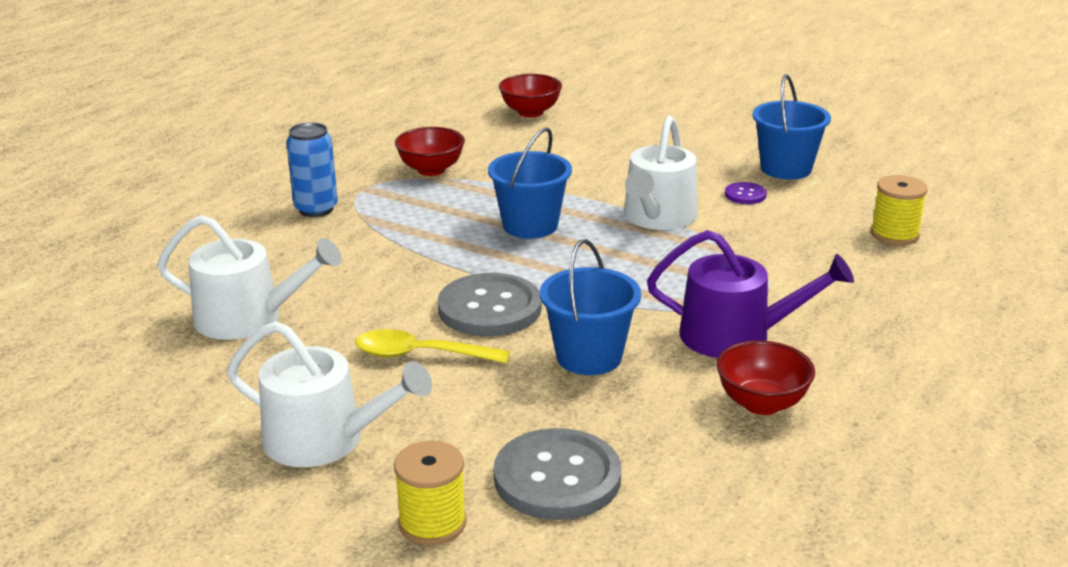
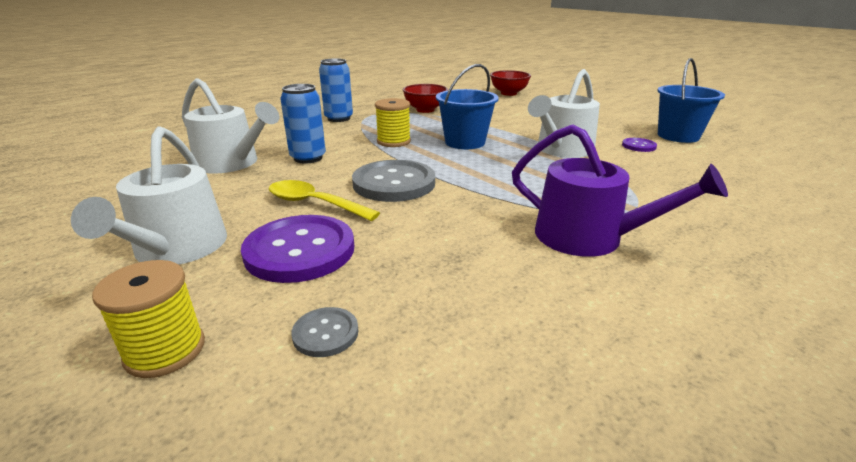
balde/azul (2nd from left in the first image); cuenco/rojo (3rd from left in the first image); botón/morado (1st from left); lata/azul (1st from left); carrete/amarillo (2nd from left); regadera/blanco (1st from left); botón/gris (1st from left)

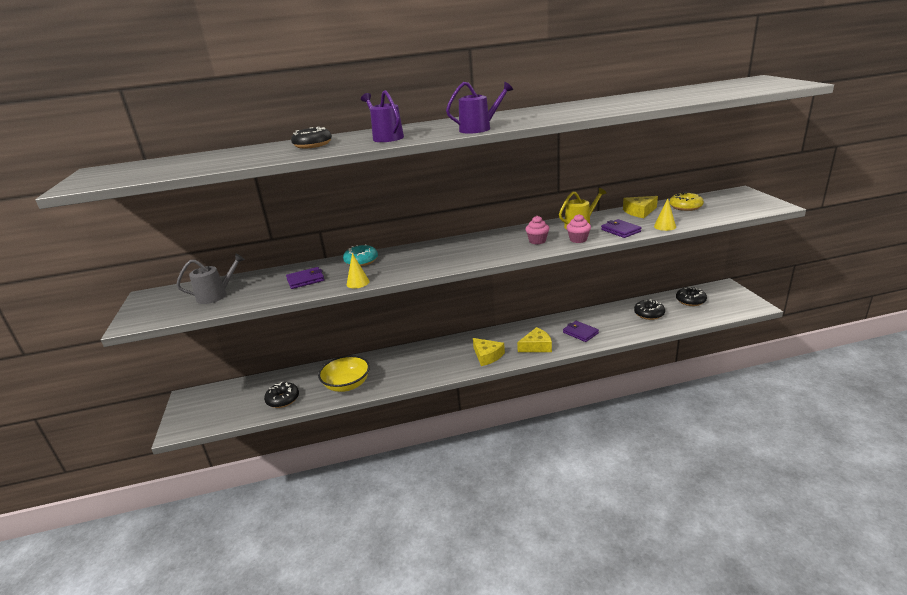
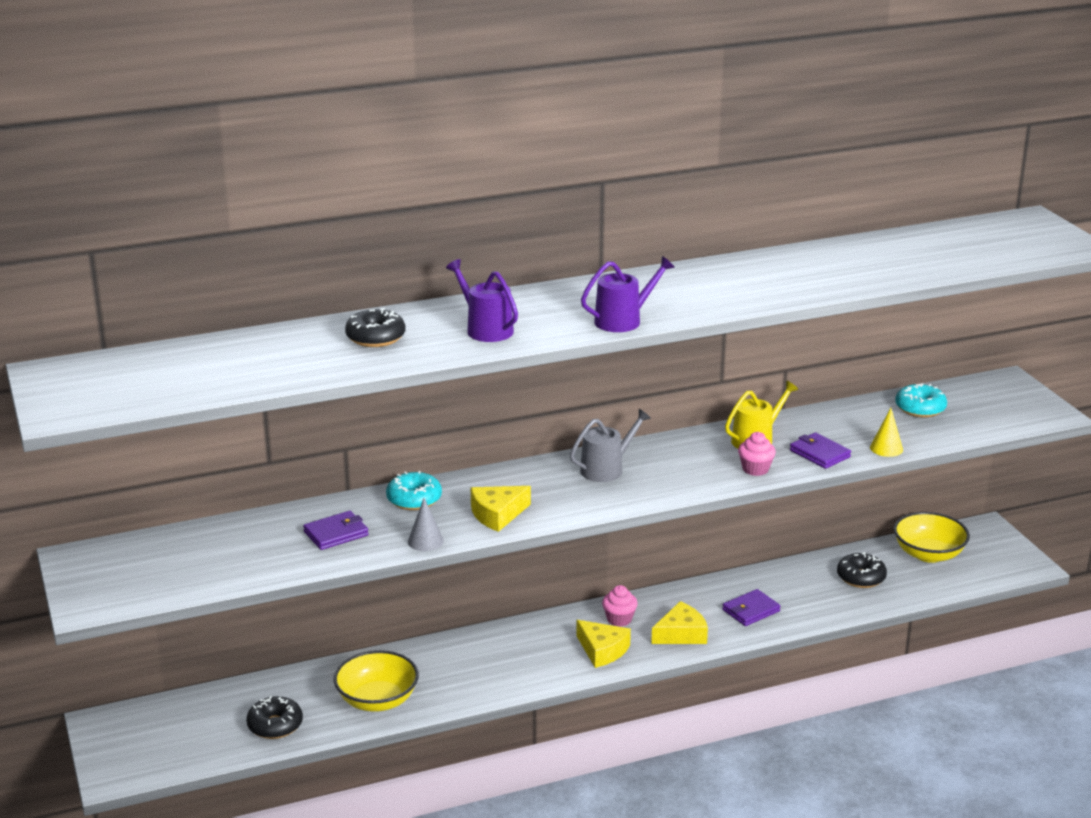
regadera/gris; magdalena/rosa (1st from left); queso/amarillo (1st from left); cuenco/amarillo (2nd from left); cono/gris; rosquilla/turquesa (2nd from left); cartera/morado (2nd from left)

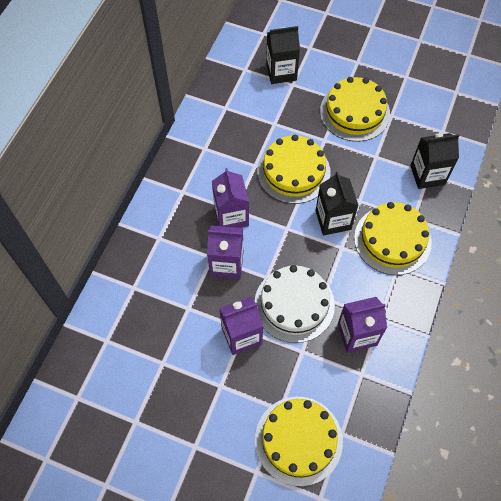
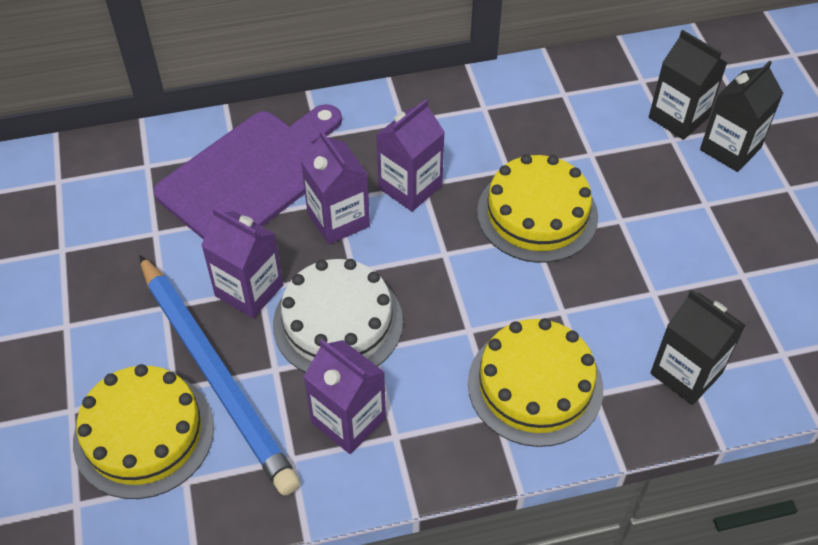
tarta/amarillo (3rd from left in the first image); lápiz/azul; tabla de cortar/morado; cartón de leche/negro (3rd from left)

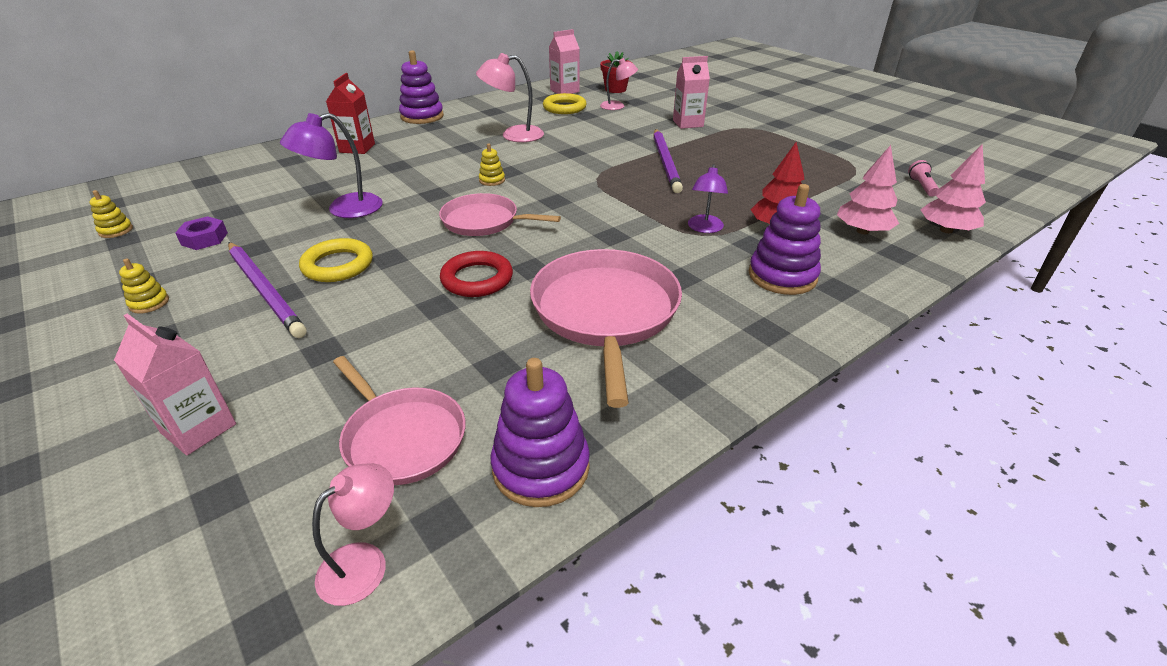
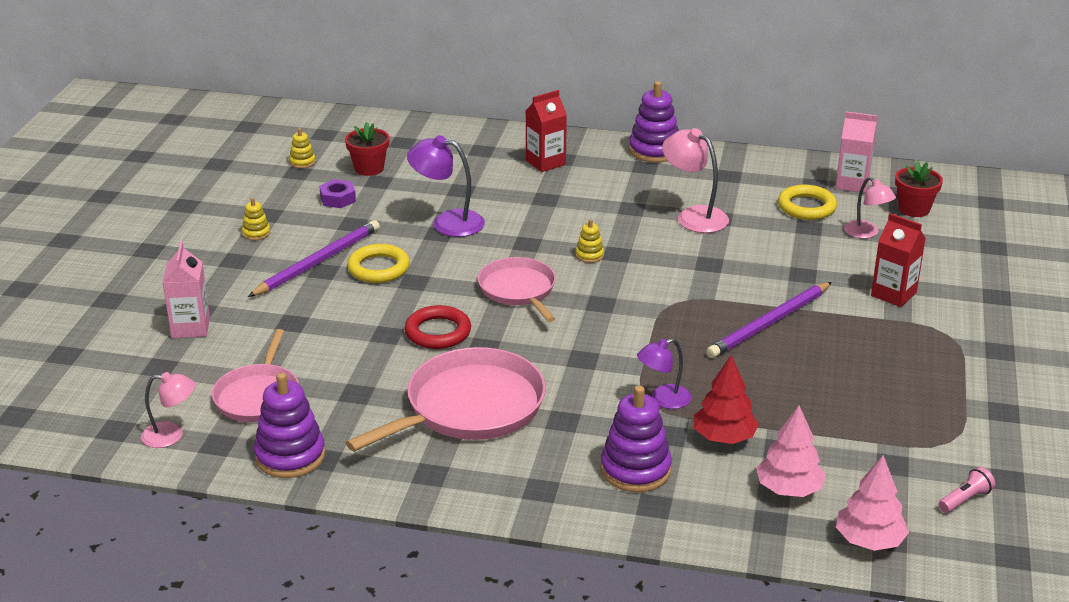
maceta/rojo (1st from left); cartón de leche/rojo (2nd from left); lápiz/morado (1st from left)

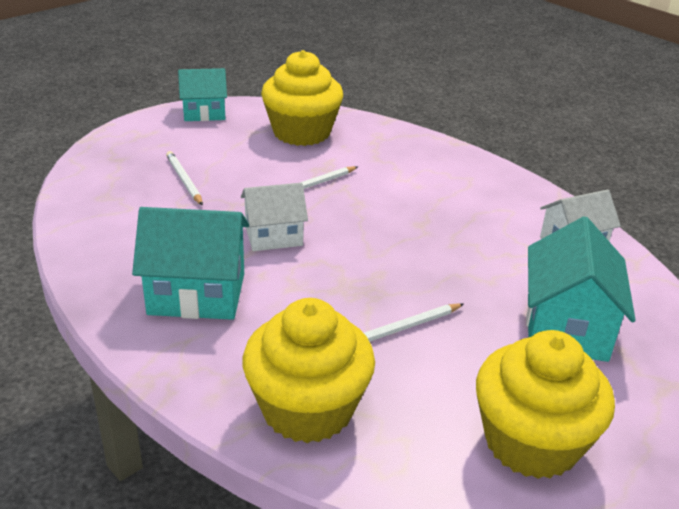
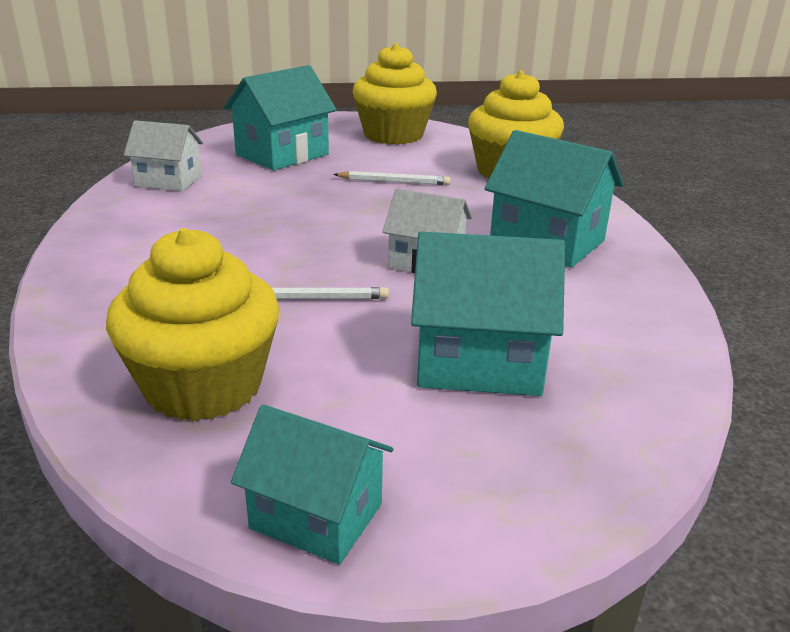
casa/turquesa (3rd from left)

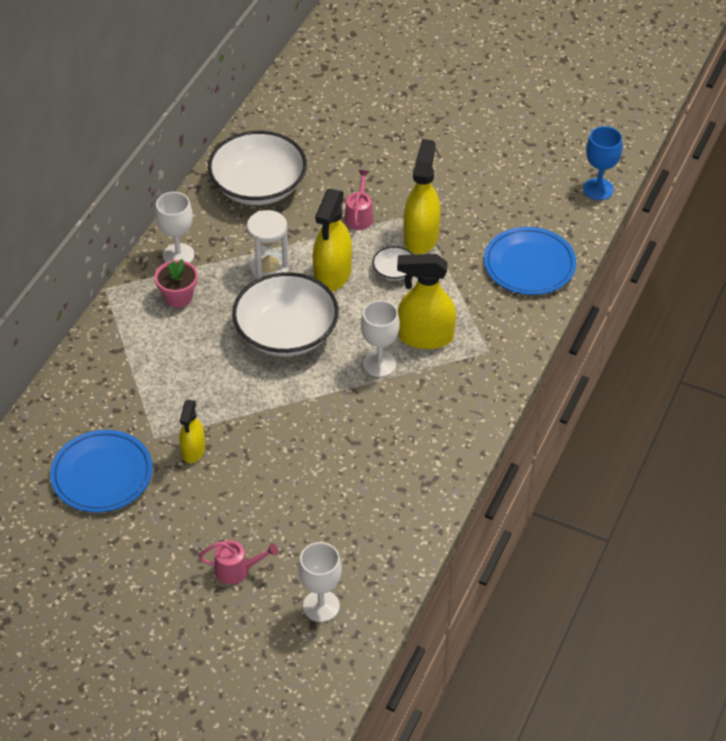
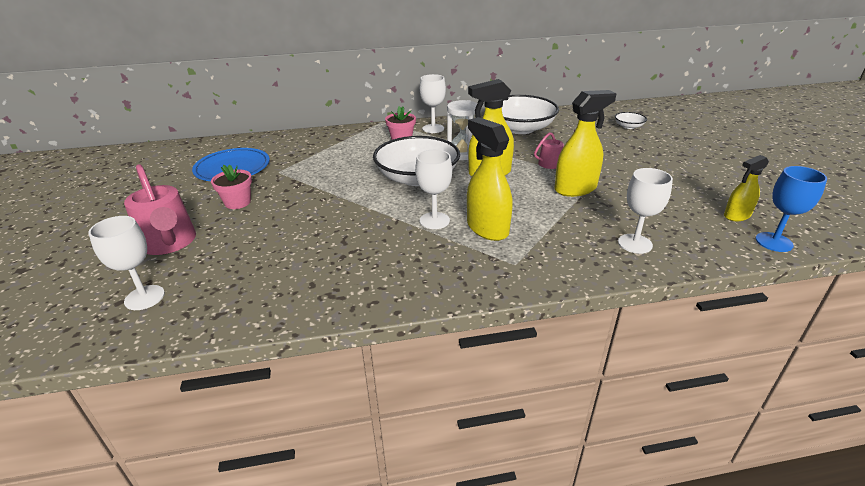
maceta/rosa (1st from left); pulverizador/amarillo (4th from left); cuenco/blanco (3rd from left); copa/blanco (4th from left); regadera/rosa (1st from left)

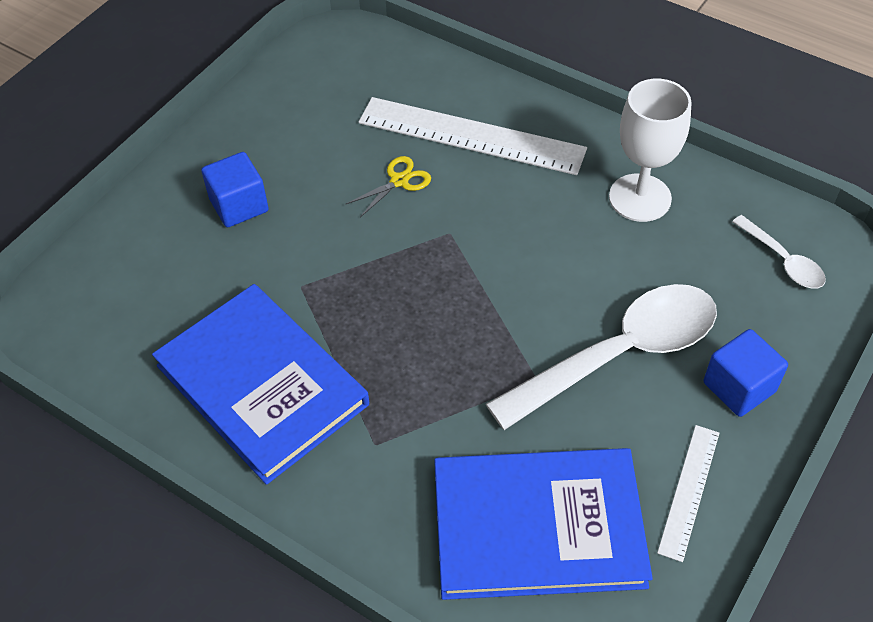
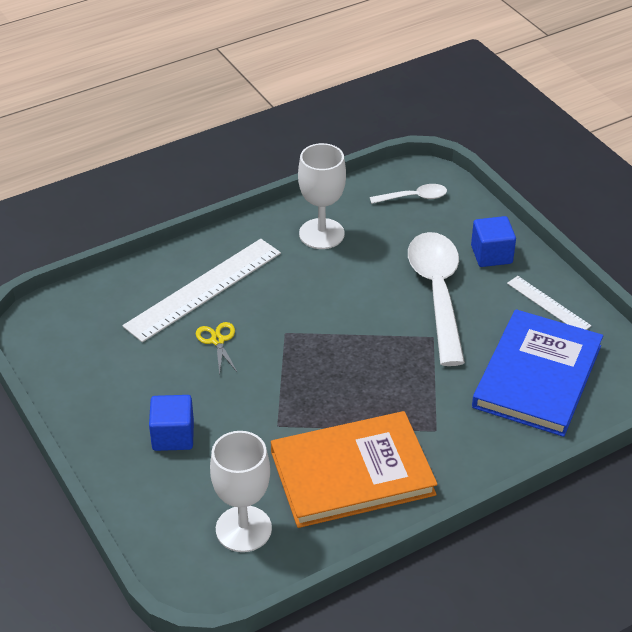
copa/blanco (1st from left); libro/naranja

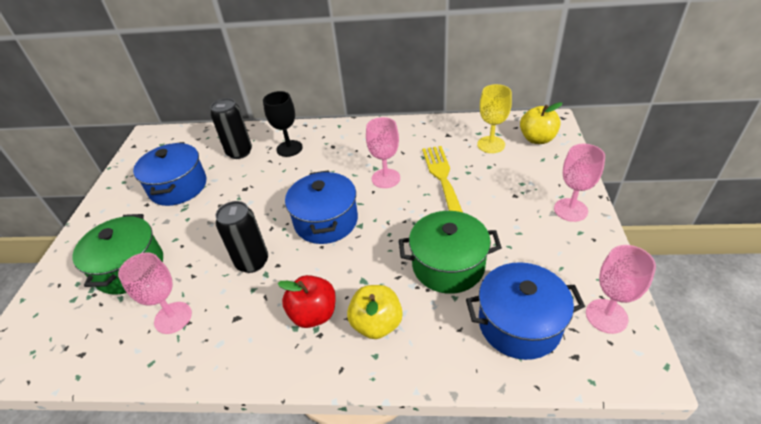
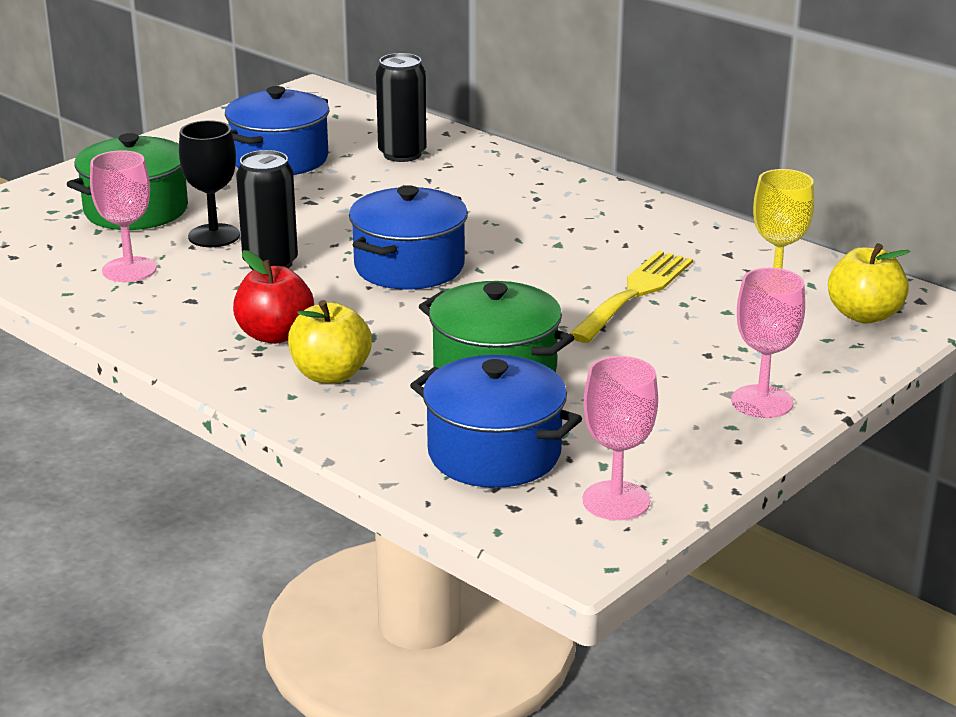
copa/rosa (2nd from left in the first image); copa/negro

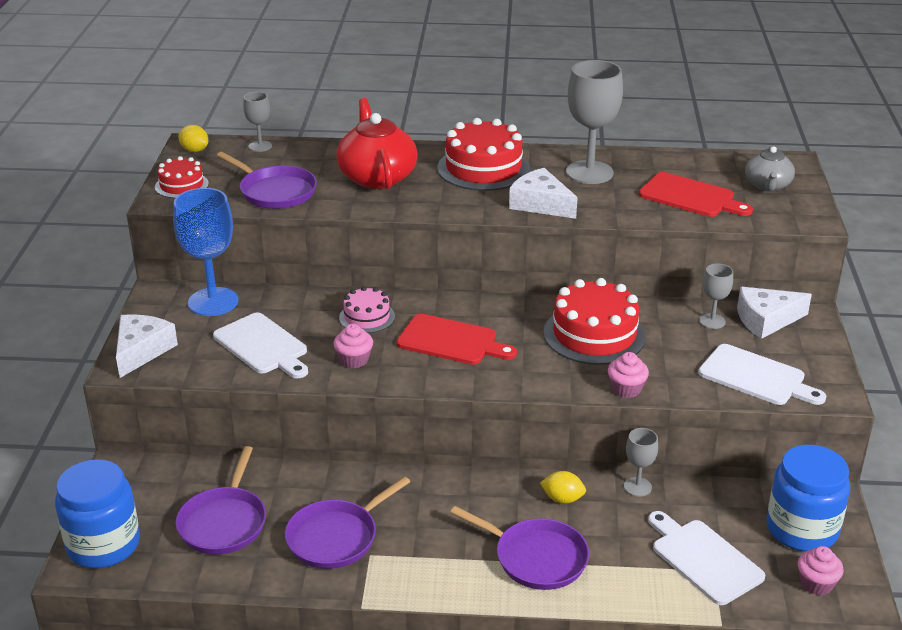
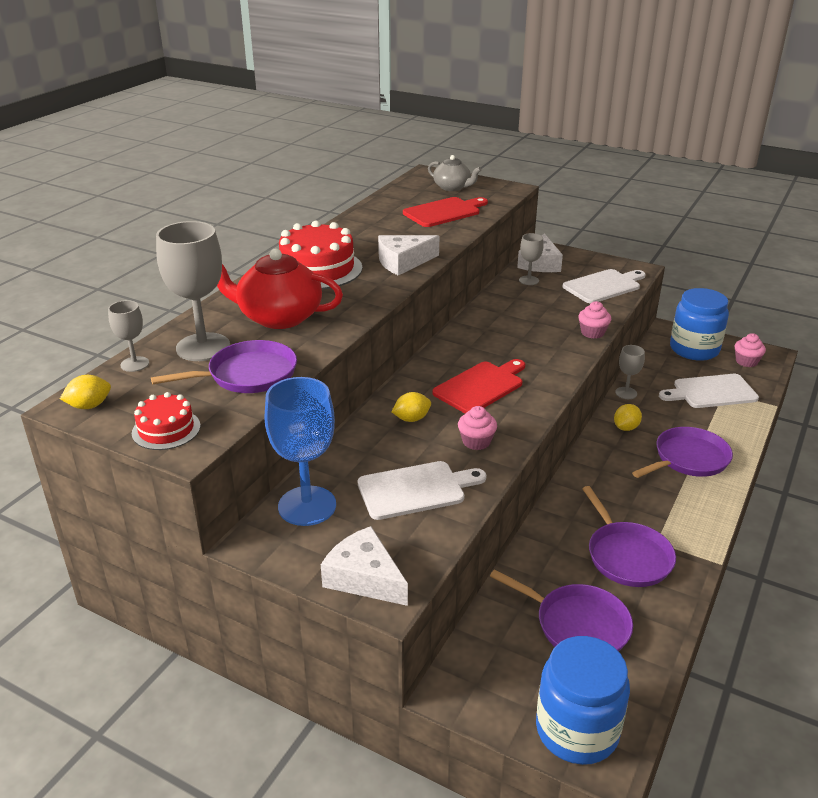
tarta/rojo (3rd from left in the first image); copa/gris (2nd from left); limón/amarillo (2nd from left)

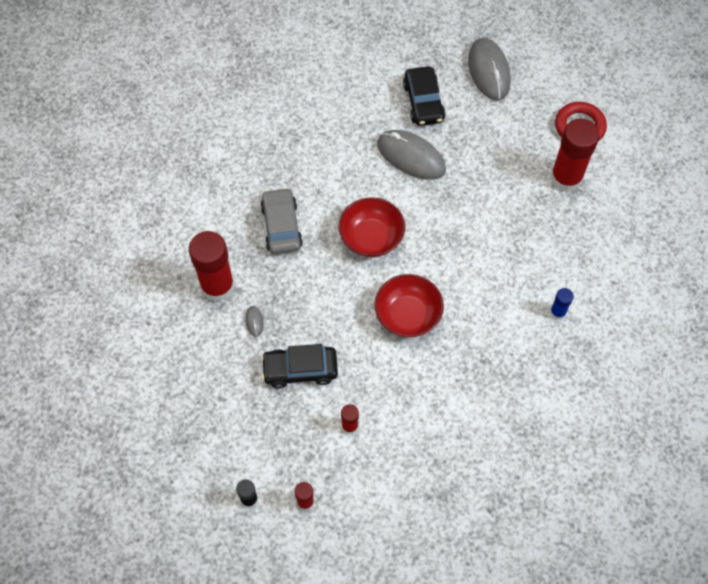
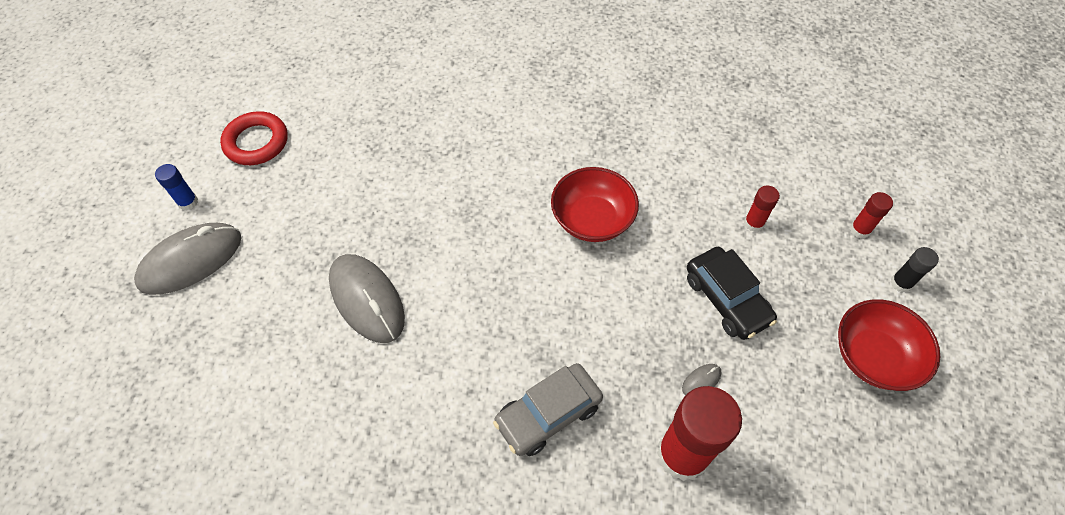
coche/negro (2nd from left in the first image); barra de pegamento/rojo (4th from left in the first image); cuenco/rojo (2nd from left); barra de pegamento/azul; ratón/gris (2nd from left)

